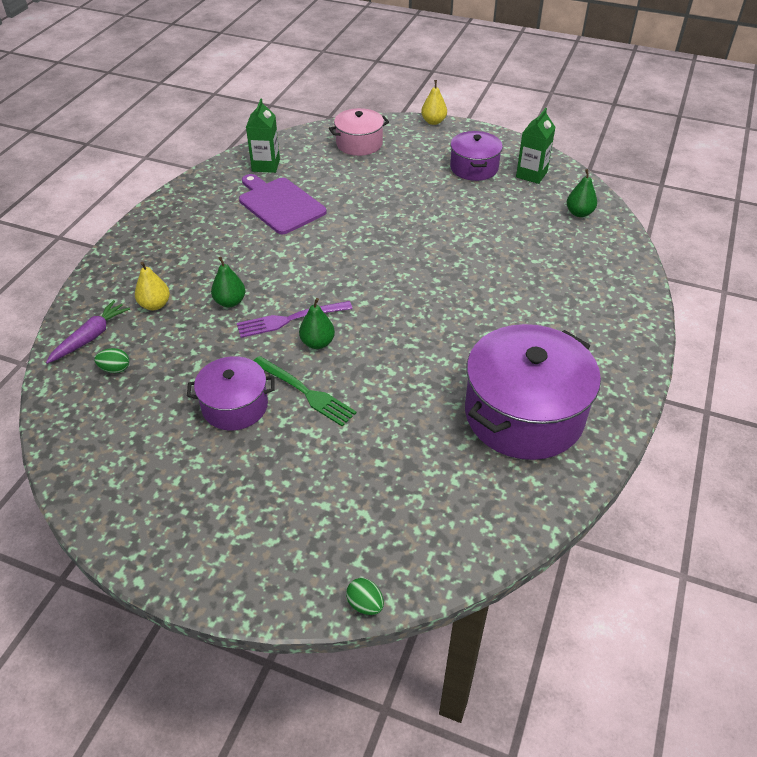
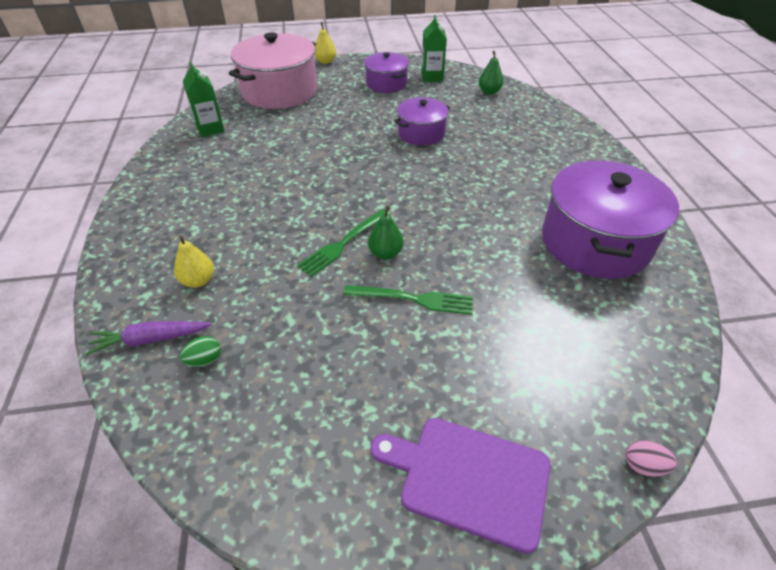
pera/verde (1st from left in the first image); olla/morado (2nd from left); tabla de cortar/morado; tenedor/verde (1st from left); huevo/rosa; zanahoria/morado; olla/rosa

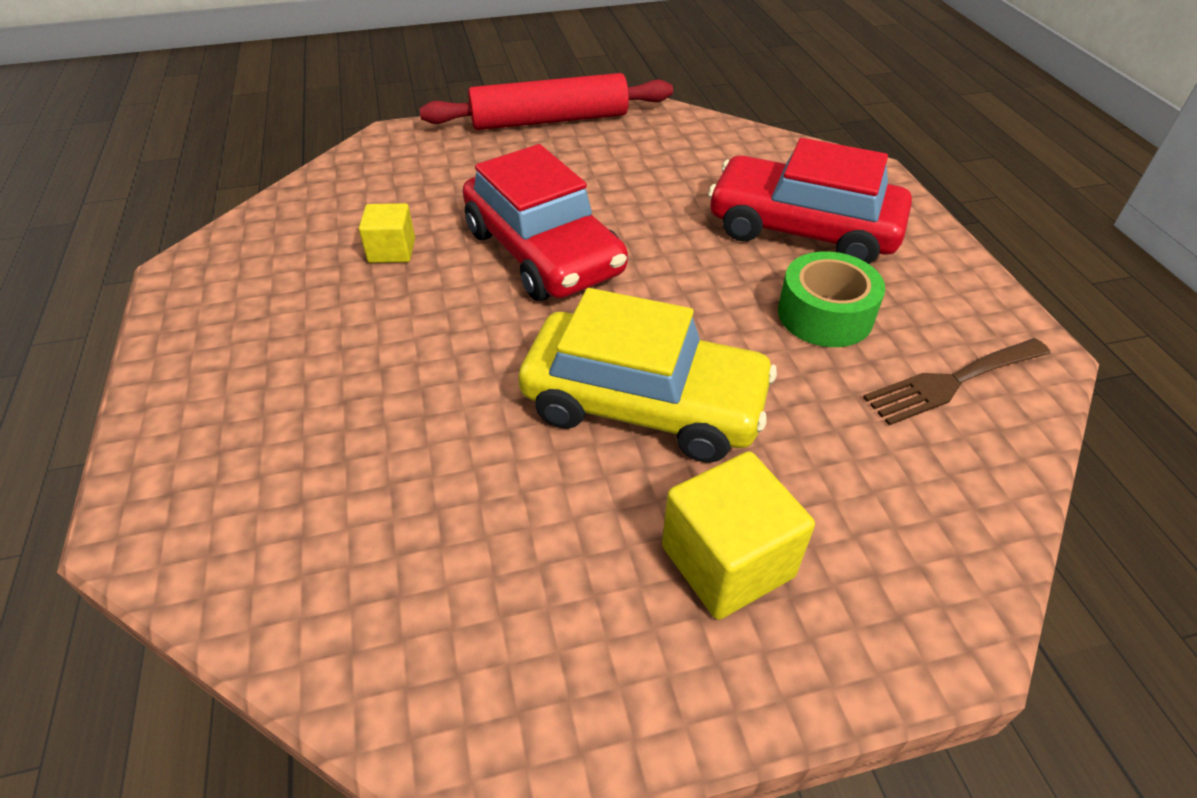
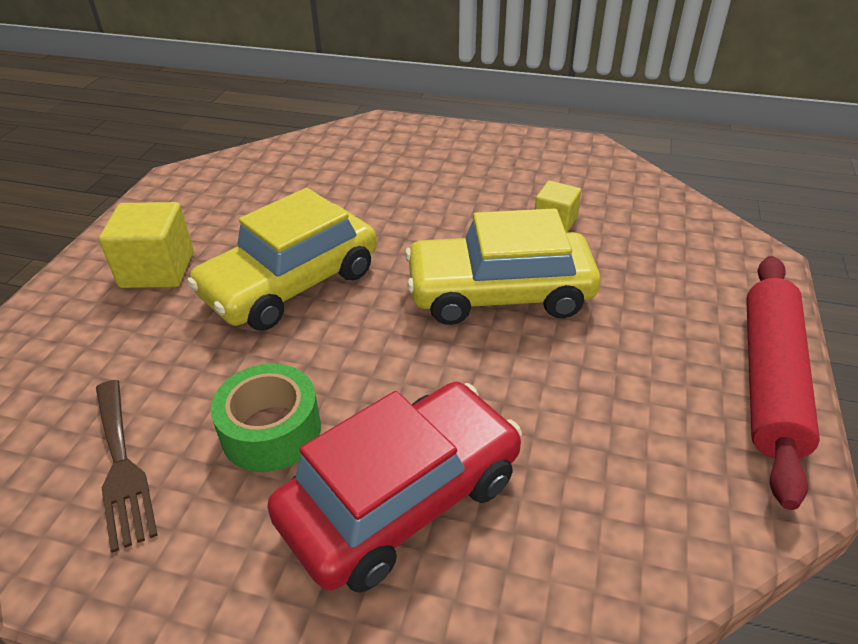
coche/amarillo (2nd from left); tenedor/marrón

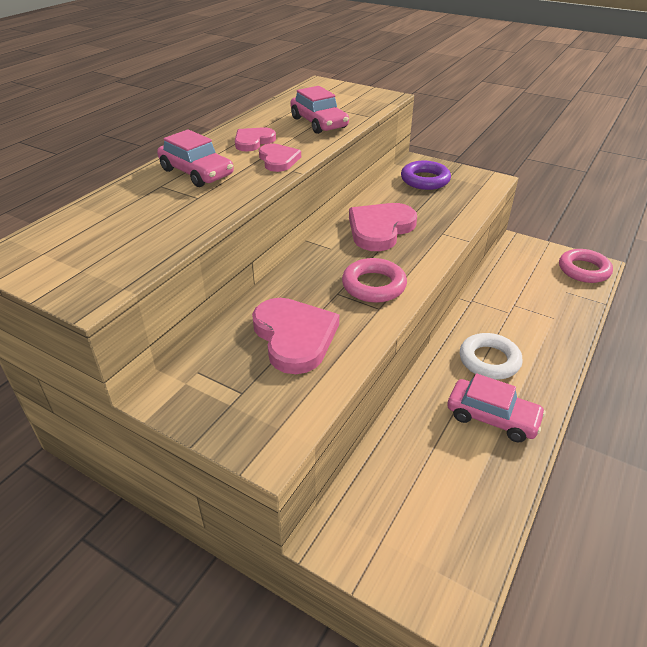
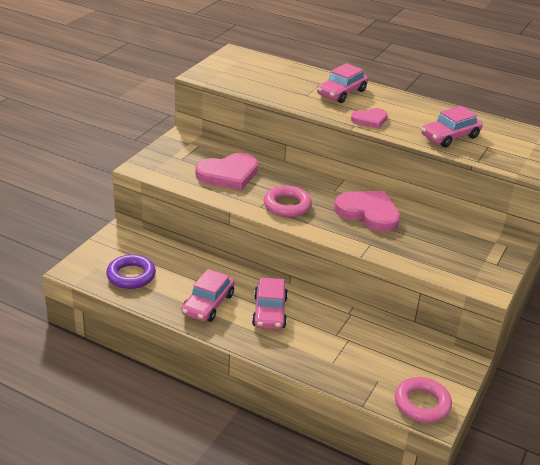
corazón/rosa (1st from left in the first image); anillo/morado; coche/rosa (2nd from left)

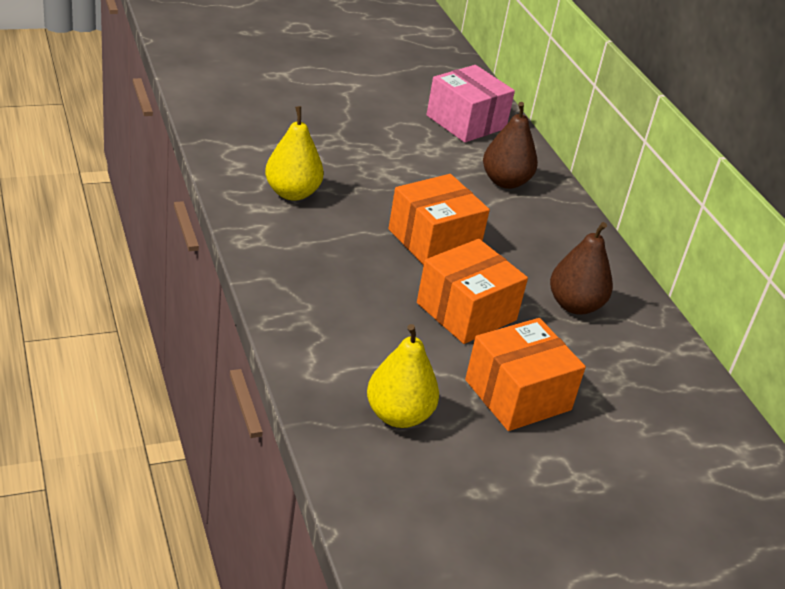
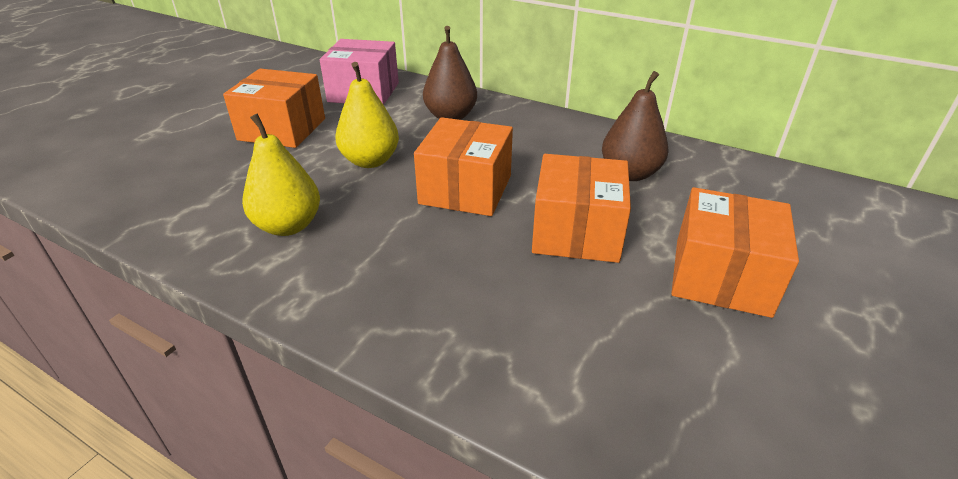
caja/naranja (1st from left); pera/amarillo (2nd from left)

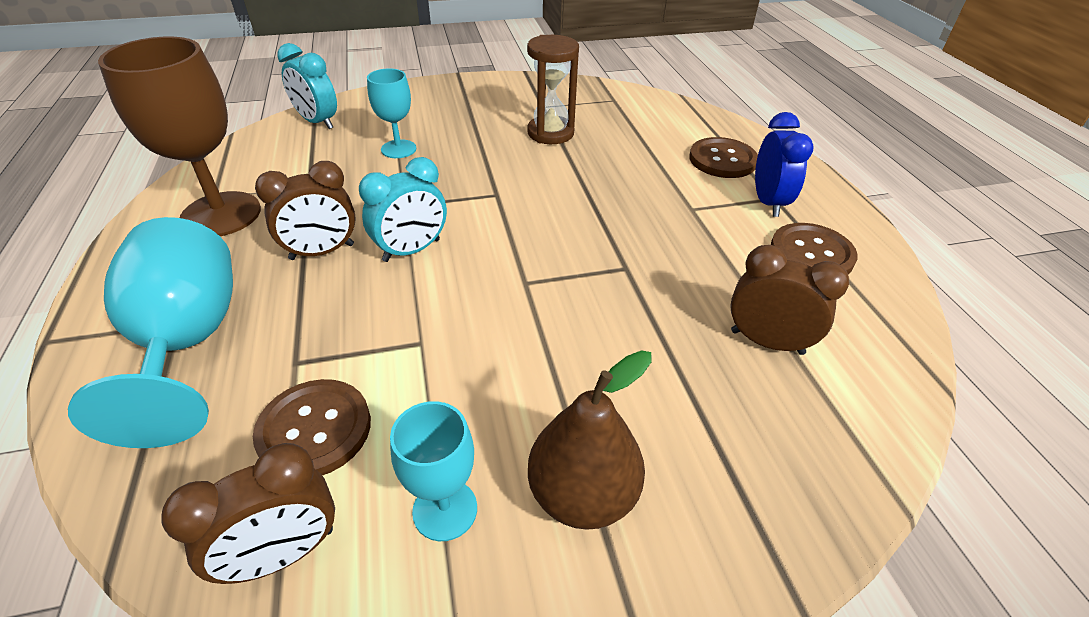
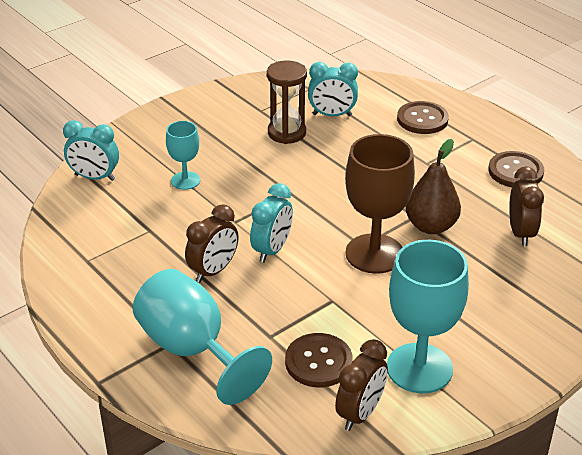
despertador/azul; despertador/turquesa (3rd from left); copa/marrón; pera/marrón; despertador/marrón (3rd from left); copa/turquesa (3rd from left)

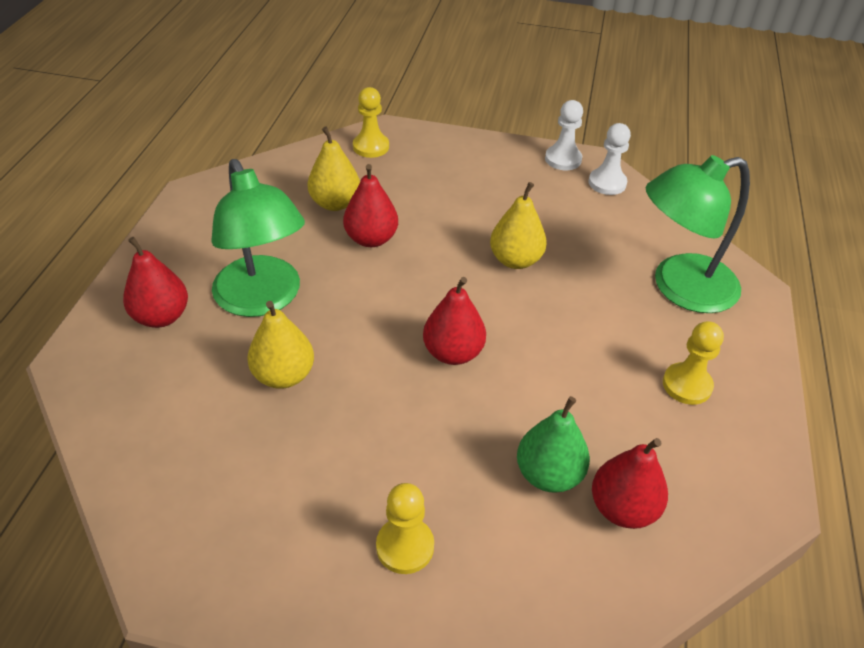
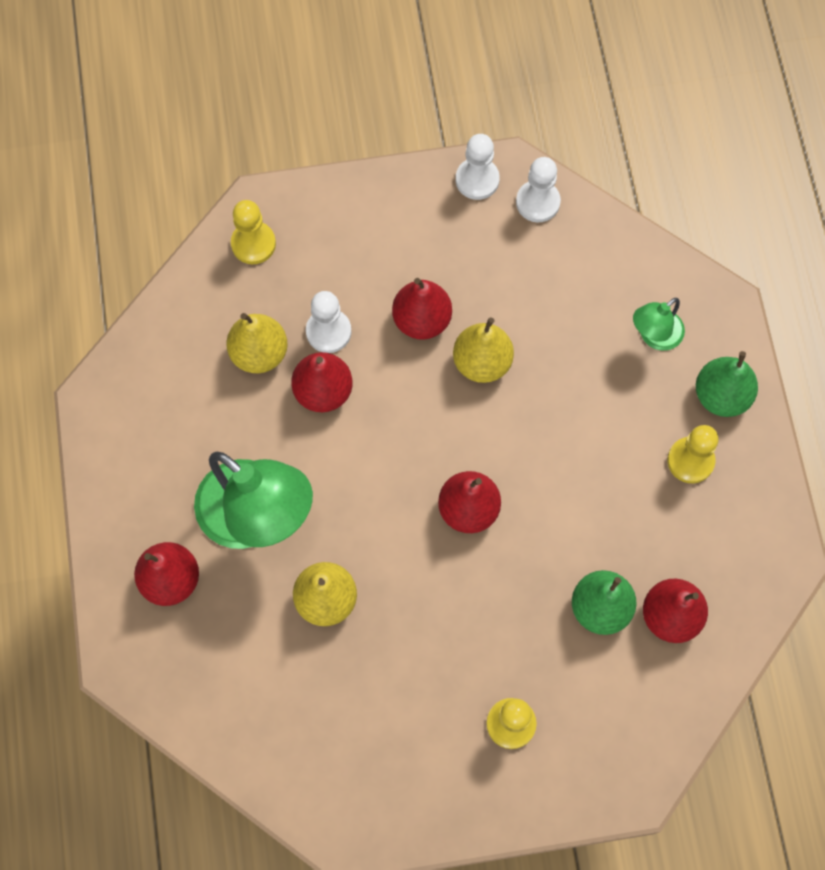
peón/blanco (1st from left); pera/rojo (3rd from left); pera/verde (2nd from left); lámpara/verde (2nd from left)

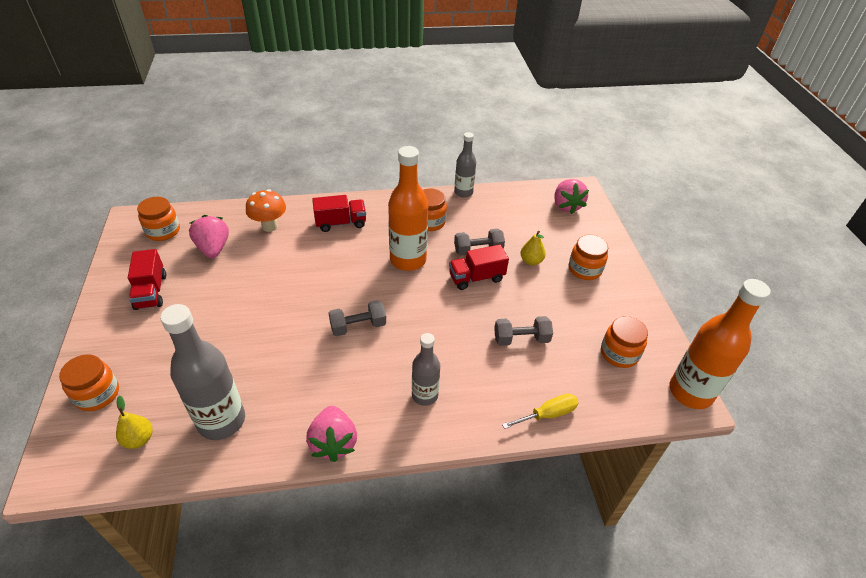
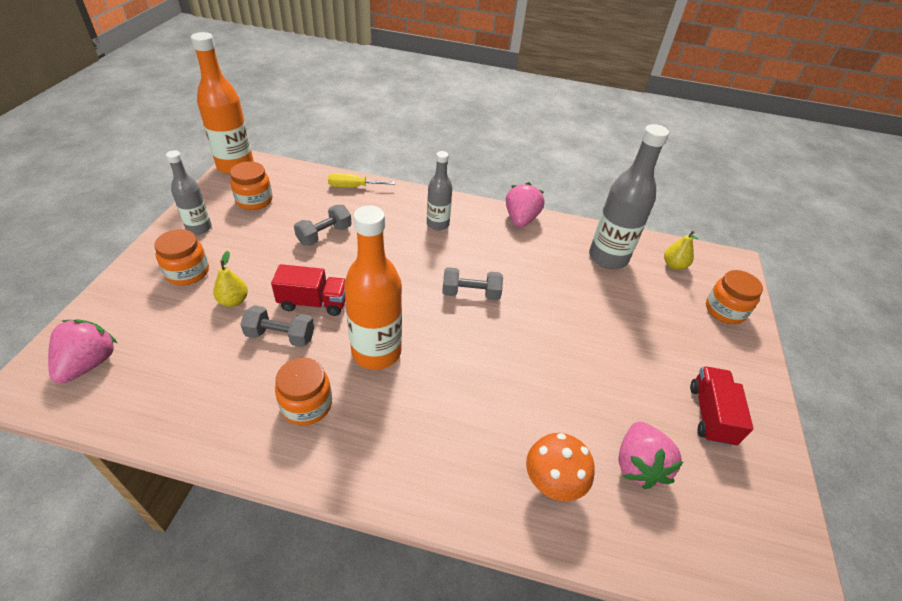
tarro/naranja (2nd from left in the first image); camión/rojo (2nd from left in the first image); botella/gris (1st from left); mancuerna/gris (2nd from left)

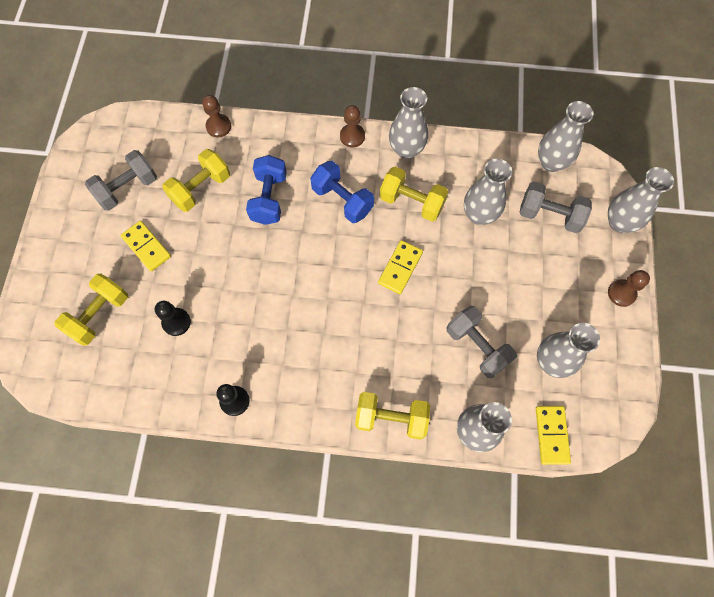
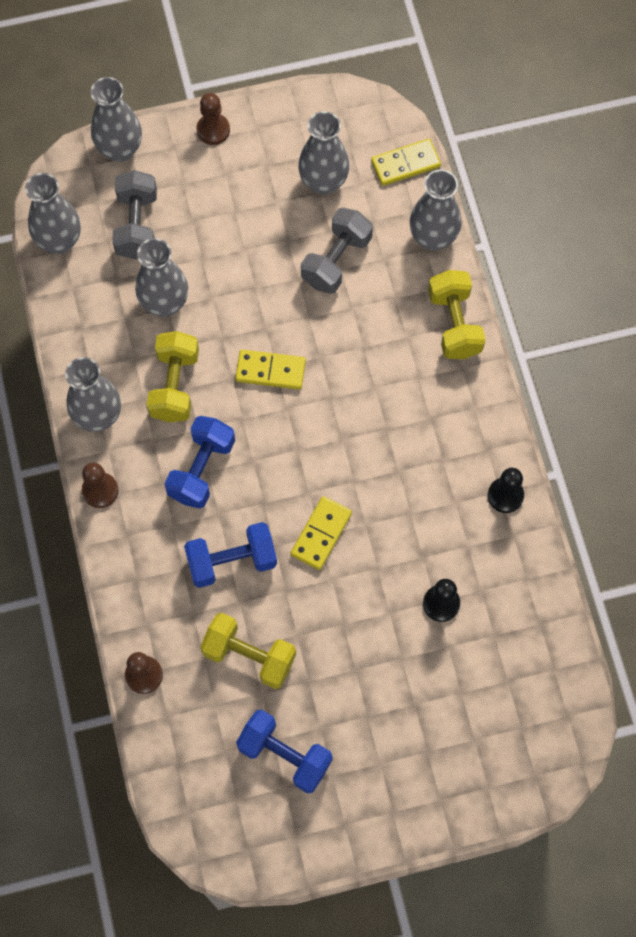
mancuerna/amarillo (1st from left in the first image); ficha de dominó/amarillo (2nd from left); mancuerna/azul (3rd from left)

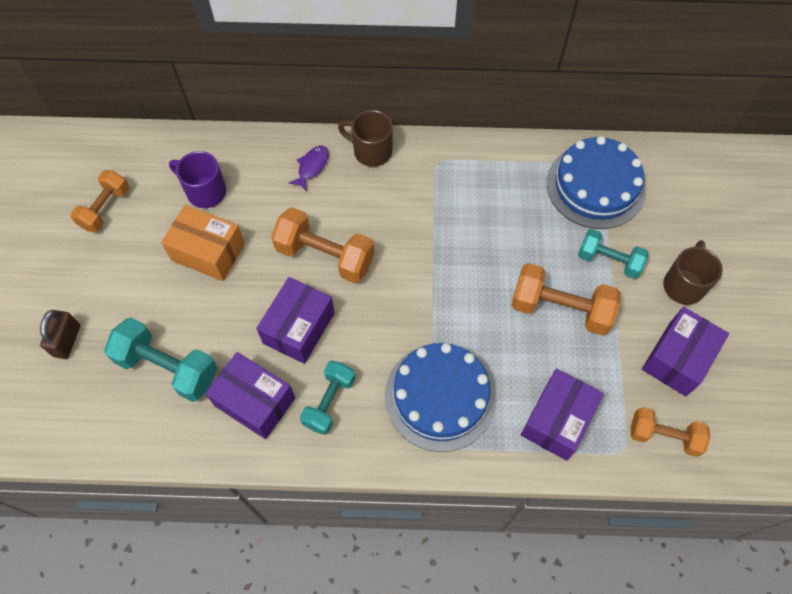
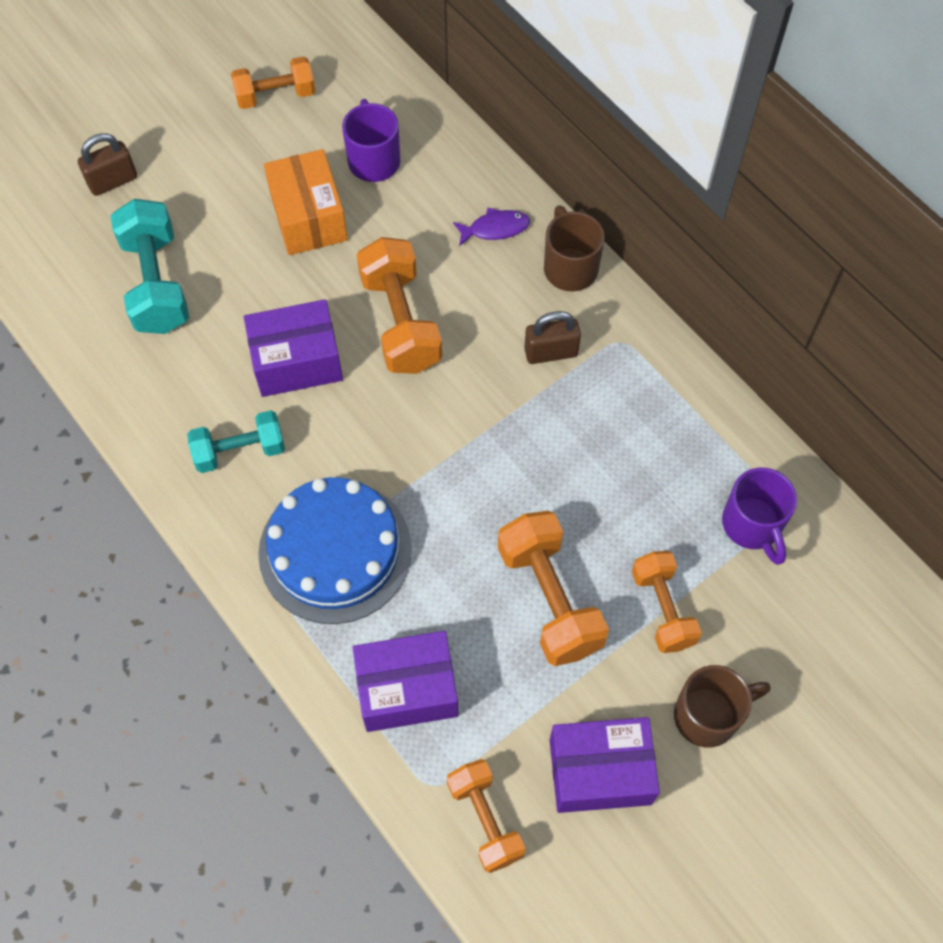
caja/morado (1st from left in the first image); candado/marrón (2nd from left); taza/morado (2nd from left); mancuerna/naranja (5th from left)

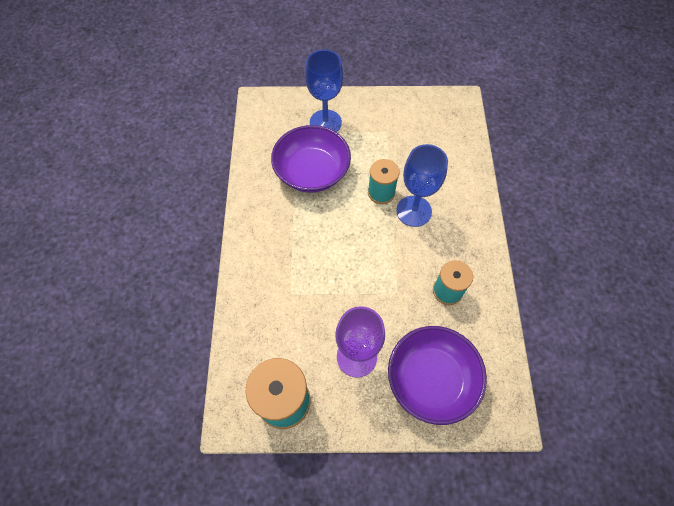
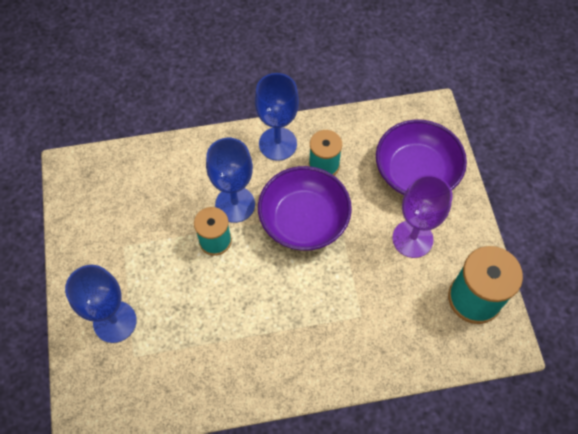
copa/azul (3rd from left); cuenco/morado (1st from left)

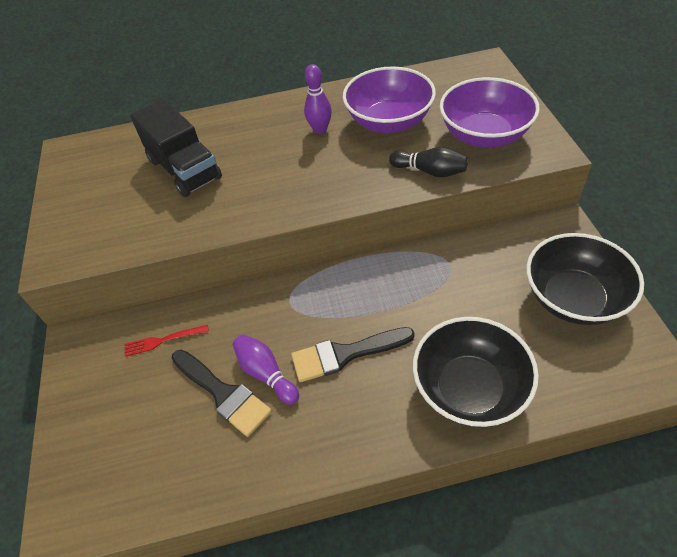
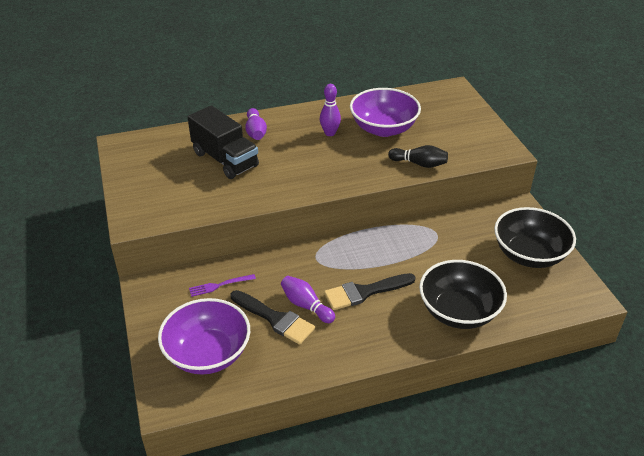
bolo/morado (1st from left); cuenco/morado (1st from left); tenedor/morado

